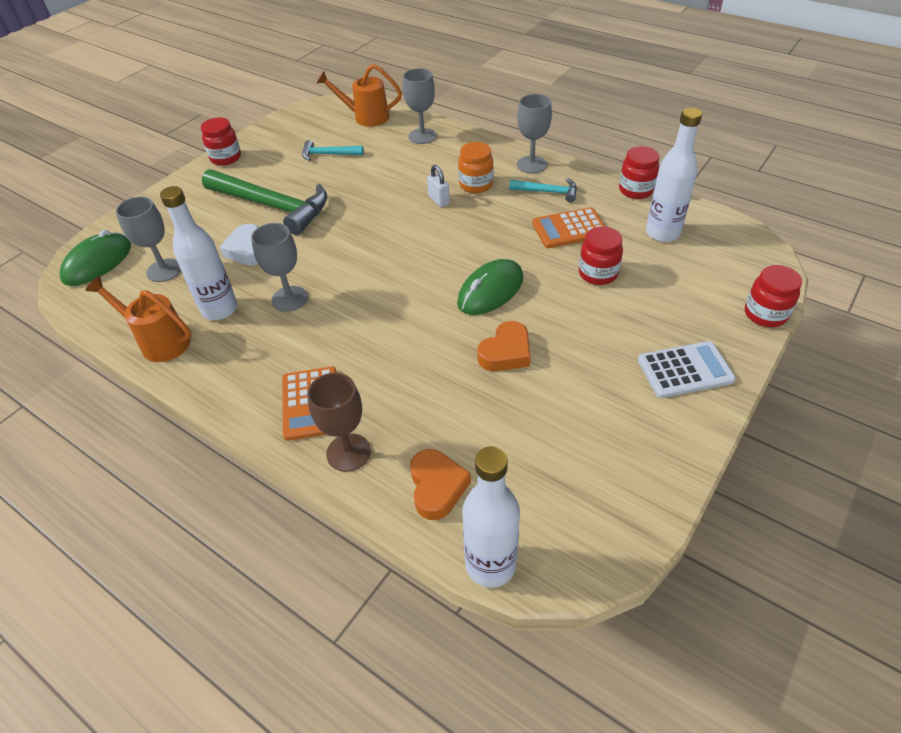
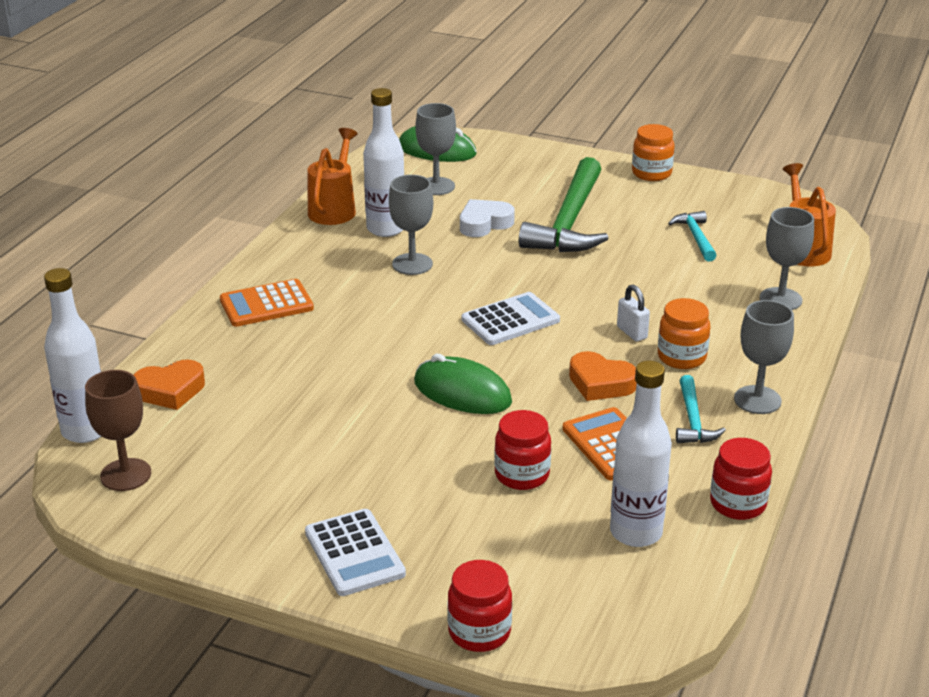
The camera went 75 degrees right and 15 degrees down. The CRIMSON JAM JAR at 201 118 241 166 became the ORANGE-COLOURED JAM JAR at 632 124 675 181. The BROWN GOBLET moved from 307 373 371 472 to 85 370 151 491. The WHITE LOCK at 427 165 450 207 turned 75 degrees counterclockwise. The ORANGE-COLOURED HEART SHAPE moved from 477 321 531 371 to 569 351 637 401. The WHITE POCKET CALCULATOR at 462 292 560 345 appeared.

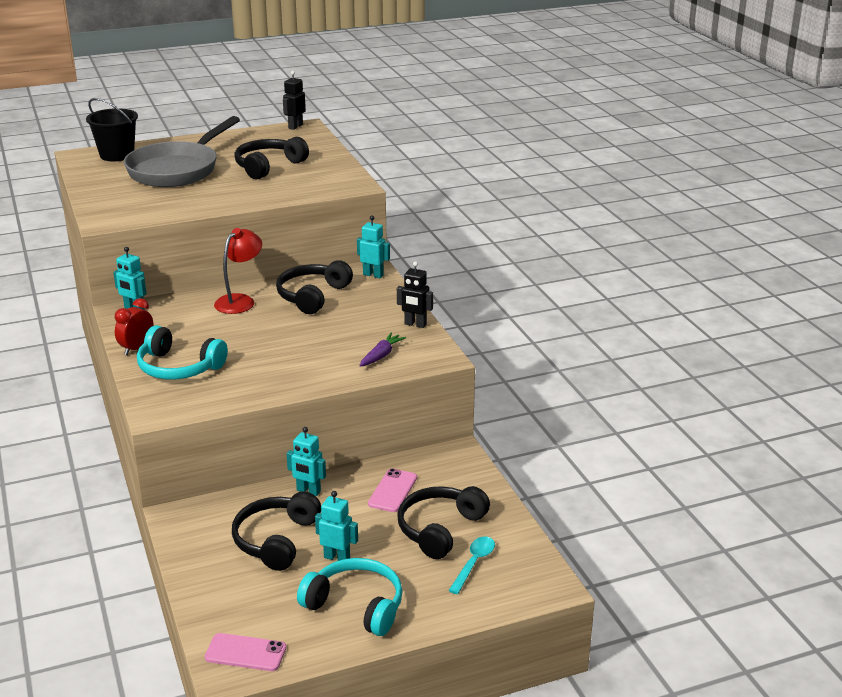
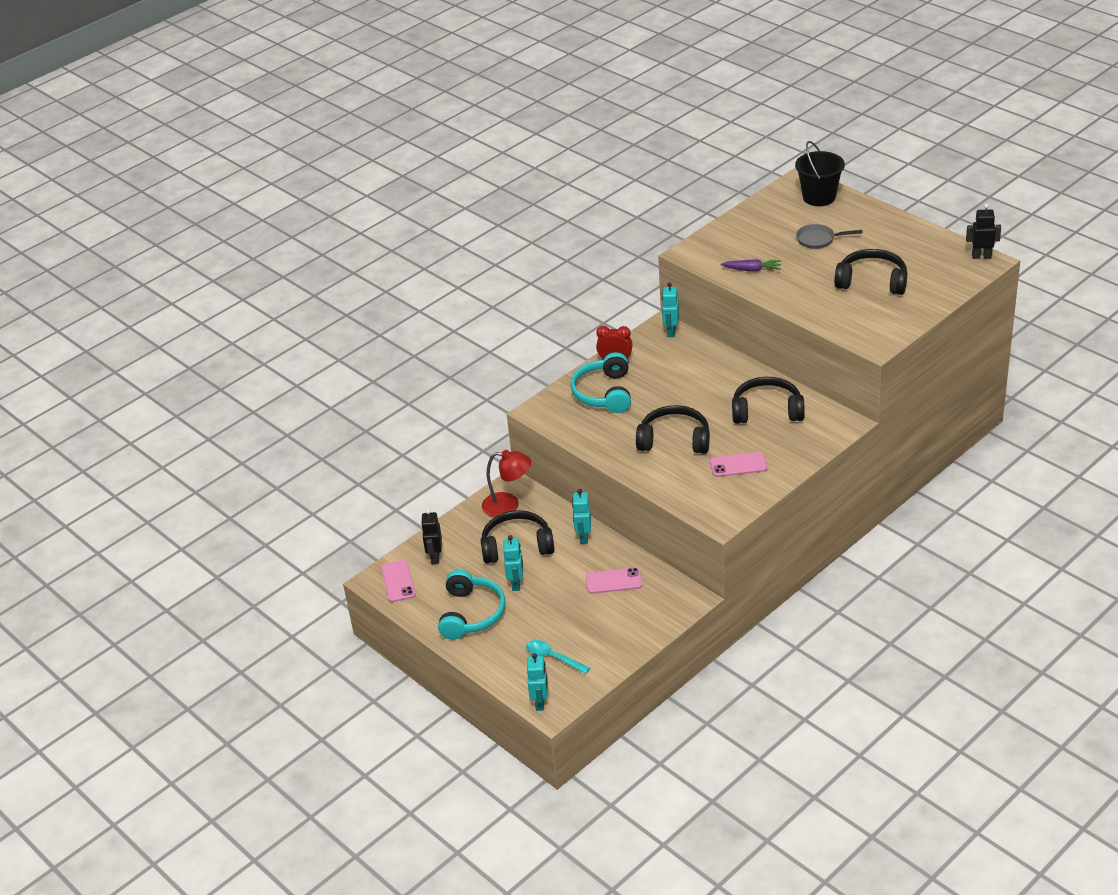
The camera went 70 degrees right and 10 degrees up. The ASH-GREY SKILLET at 124 116 240 187 changed to 0.43 times the size. The CRIMSON LAMP moved from 214 228 262 314 to 482 450 531 517. The AQUA ROBOT moved from 357 215 390 278 to 527 653 548 711. The VIOLET TOY CARROT moved from 359 333 406 367 to 721 259 781 271. The BLACK ROBOT moved from 397 261 433 328 to 421 509 442 564. The BLACK HEADSET moved from 397 486 490 559 to 636 405 710 454. The AQUA SPOON at 448 536 495 594 turned 150 degrees counterclockwise. The ROSE-PINK SMARTPHONE at 710 452 767 477 appeared.

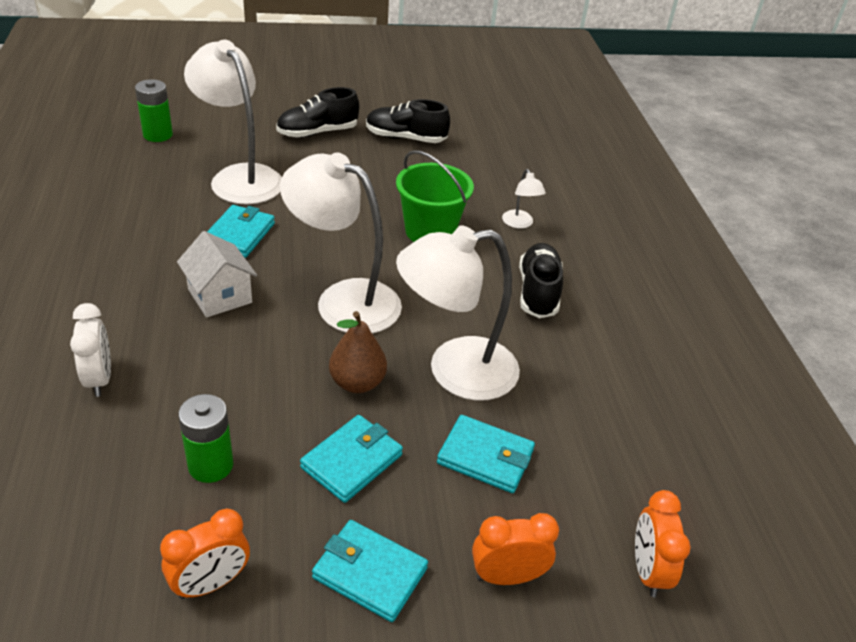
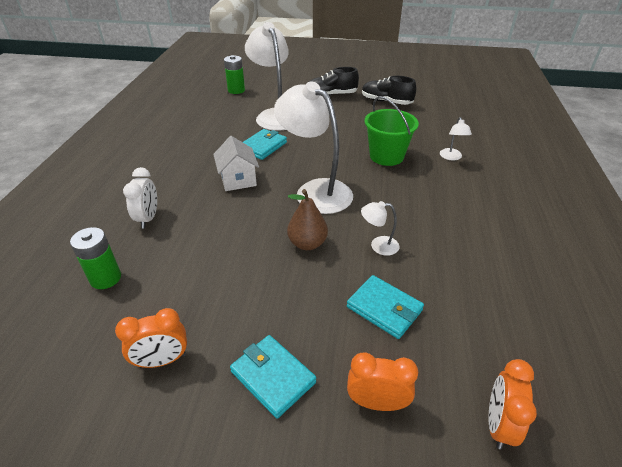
The camera went 20 degrees right and 0 degrees up. The EMERALD BATTERY moved from 178 394 233 483 to 70 227 121 289. The AQUA WALLET at 300 415 403 503 disappeared. The WHITE LAMP at 396 225 520 401 changed to 0.44 times the size. The BLACK SHOE at 519 243 563 318 disappeared.

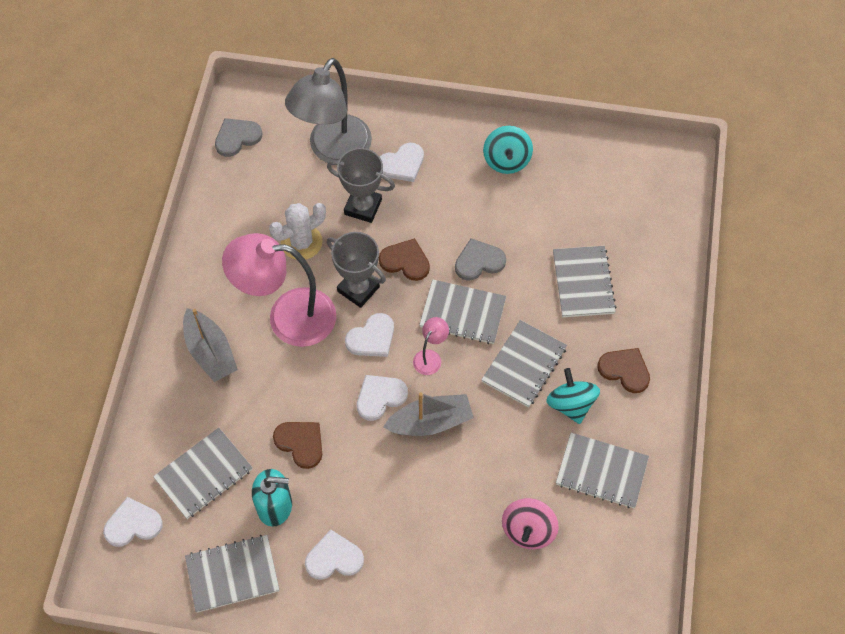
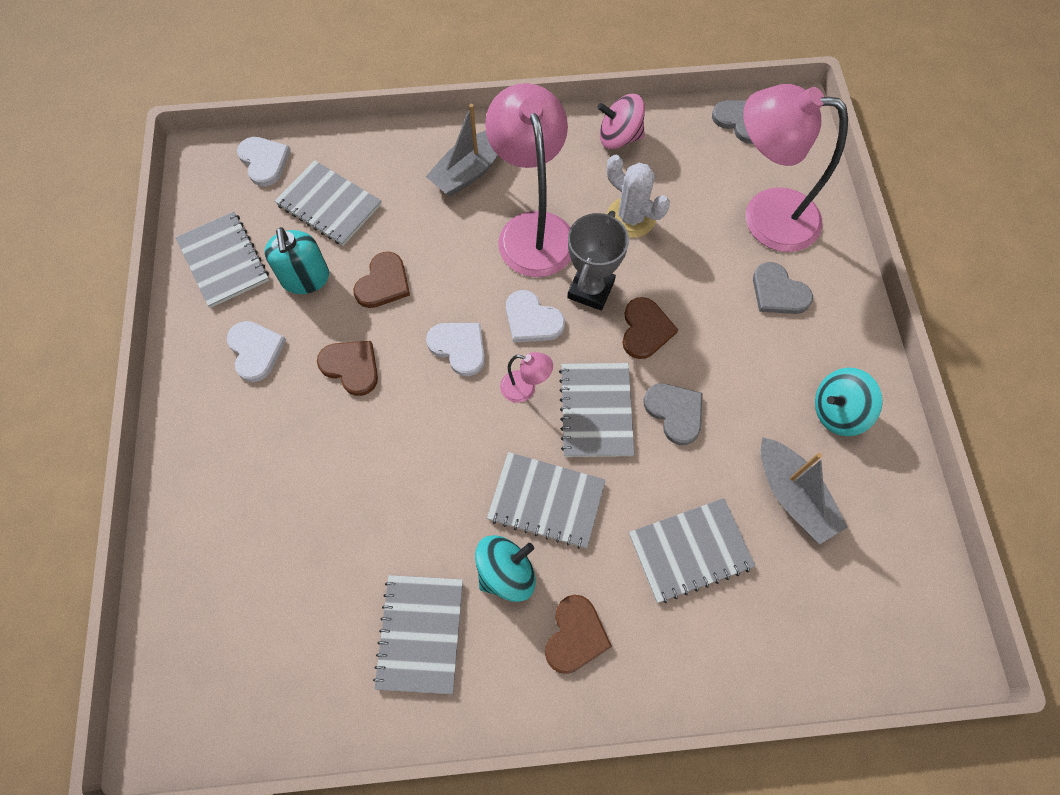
The camera went 75 degrees right and 5 degrees up. The ASH-GREY LAMP at 285 58 372 163 became the ROSE-PINK LAMP at 743 84 848 252. The ASH-GREY TROPHY at 327 148 395 223 disappeared. The WHITE HEART SHAPE at 380 143 424 182 became the ASH-GREY HEART SHAPE at 753 262 813 314. The ASH-GREY SAILBOAT moved from 383 392 474 436 to 760 437 847 545. The ROSE-PINK WHIRLIGIG moved from 502 498 559 549 to 597 94 645 149. The BROWN HEART SHAPE at 317 341 378 396 appeared.

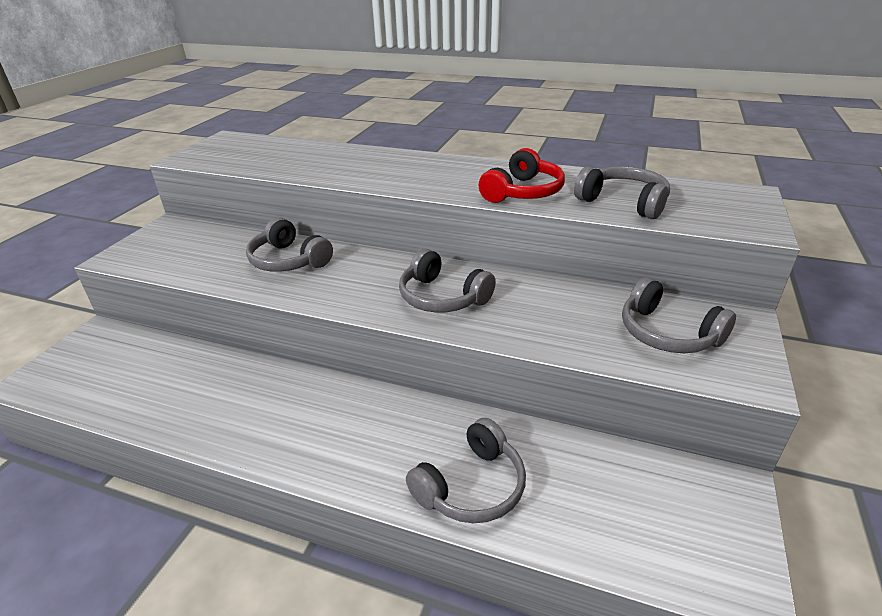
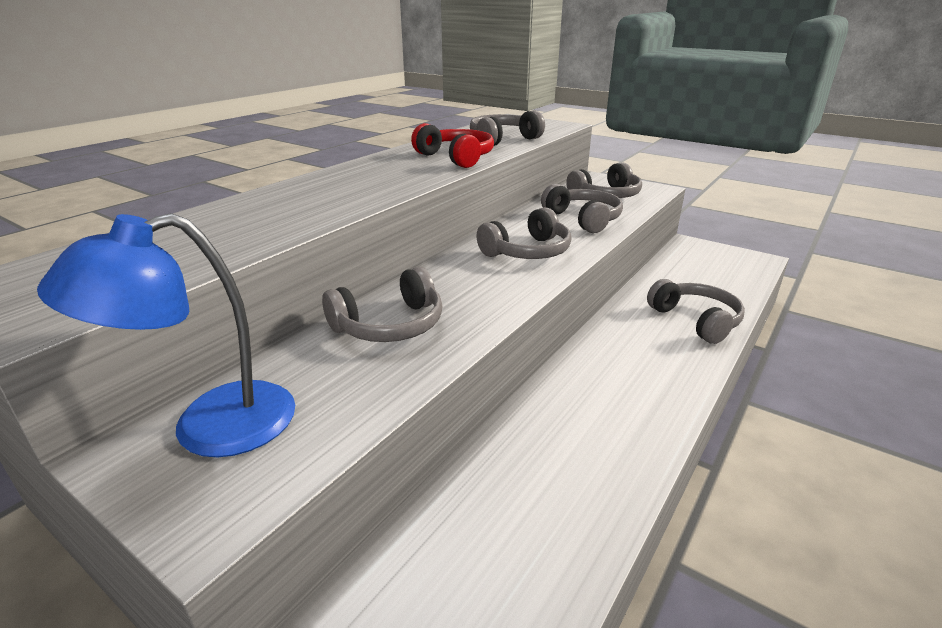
The camera went 75 degrees left and 5 degrees down. The BLUE LAMP at 37 213 295 458 appeared. The ASH-GREY HEADSET at 541 184 623 233 appeared.

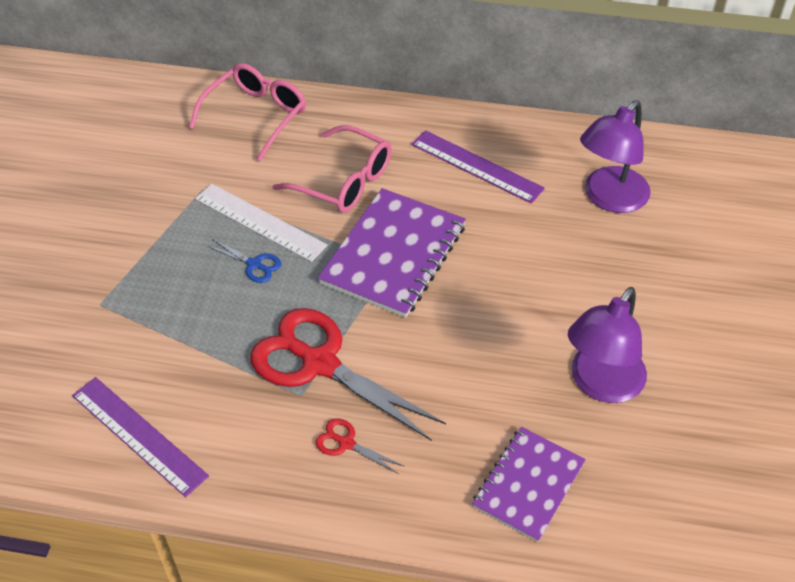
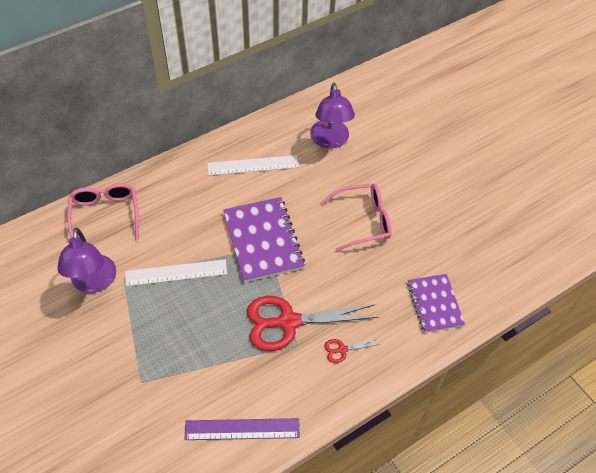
The camera went 45 degrees left and 5 degrees up. The BLUE PAIR OF SCISSORS at 208 239 281 283 disappeared. The ROSE-PINK SPECTACLES moved from 273 125 392 213 to 322 183 392 251. The VIOLET STRAIGHTEDGE at 412 130 545 204 became the WHITE STRAIGHTEDGE at 207 155 299 176. The VIOLET LAMP moved from 568 287 647 403 to 57 228 116 293.

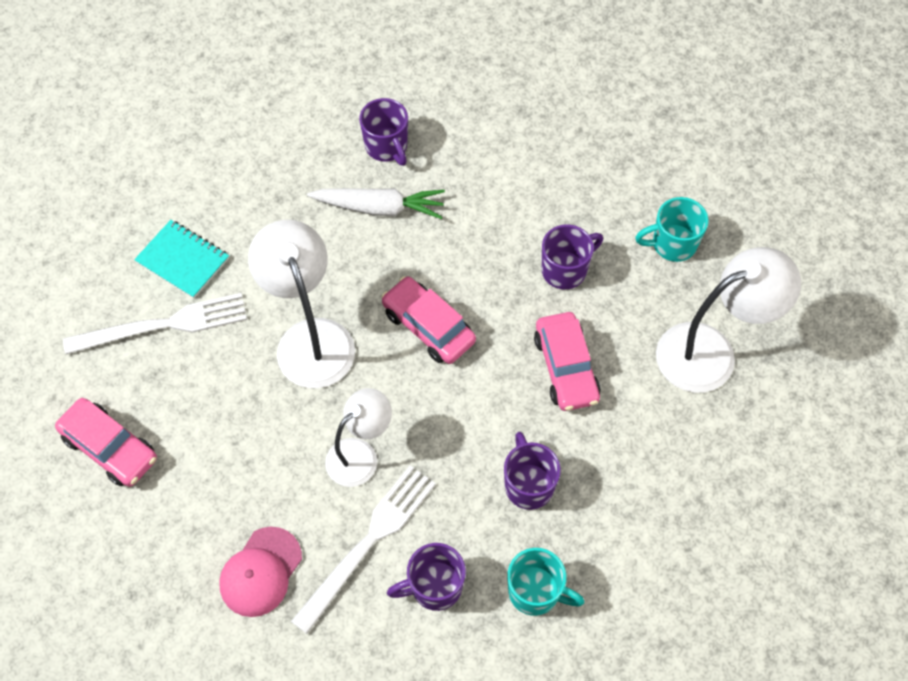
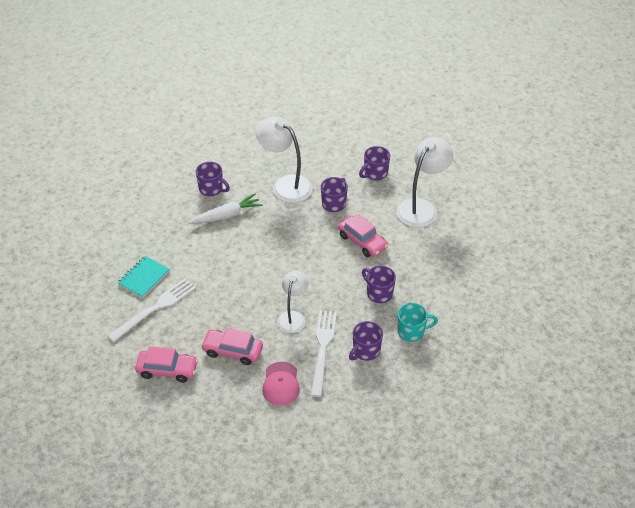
The camera went 30 degrees left and 15 degrees down. The AQUA NOTEBOOK at 134 220 229 298 turned 60 degrees counterclockwise. The WHITE LAMP moved from 248 220 355 388 to 256 117 313 203. The ROSE-PINK TOY CAR moved from 381 276 476 364 to 201 328 263 365. The AQUA COFFEE MUG at 635 197 709 262 became the VIOLET COFFEE MUG at 359 146 390 180.

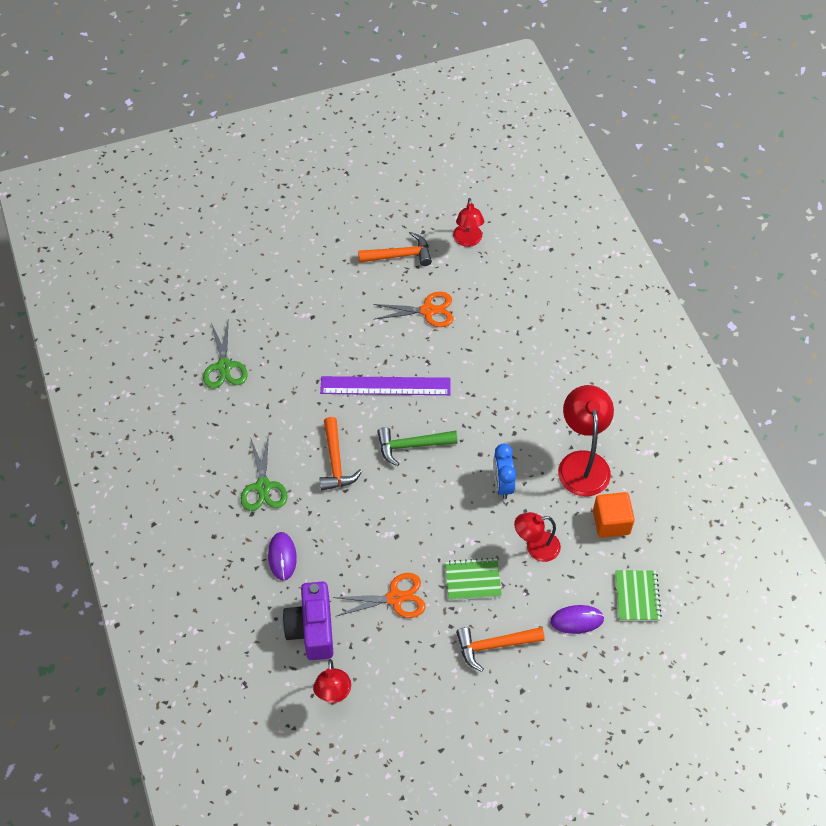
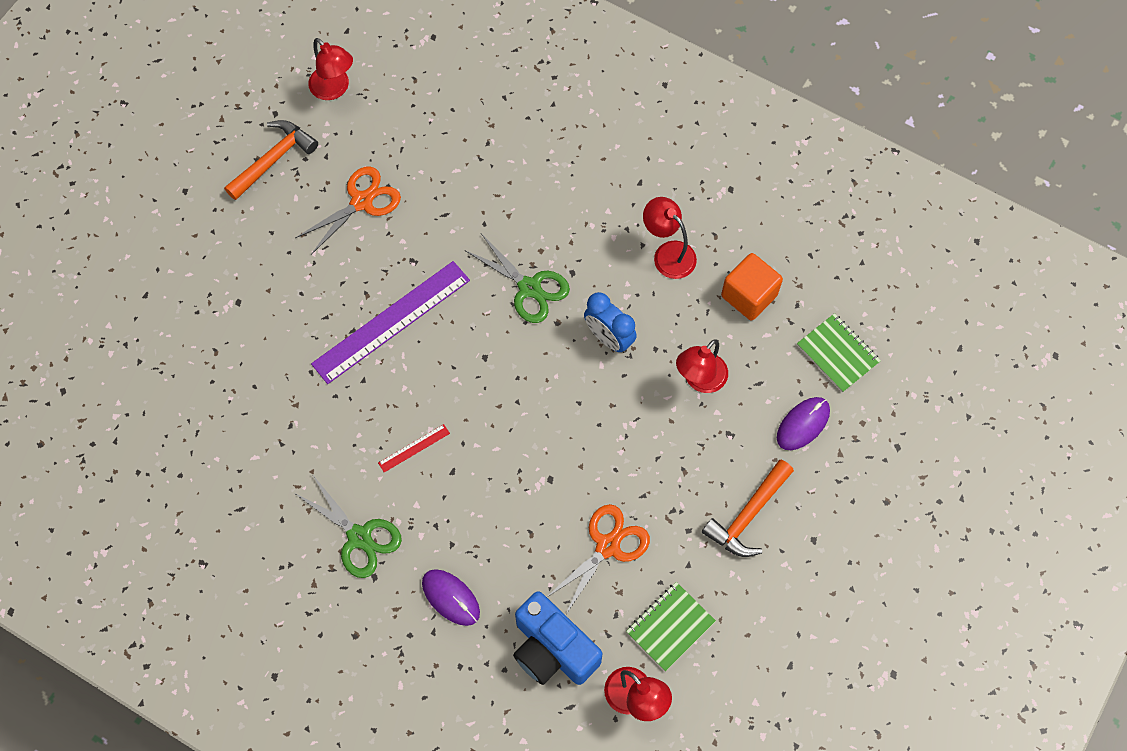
The camera went 40 degrees left and 10 degrees up. The EMERALD PAIR OF SCISSORS moved from 203 322 248 389 to 464 233 570 323. The VIOLET COMPACT CAMERA at 283 581 334 660 became the BLUE COMPACT CAMERA at 513 591 602 685. The ORANGE-COLOURED CARPENTER'S HAMMER at 319 417 362 491 was replaced by the CRIMSON STRAIGHTEDGE at 378 424 450 472. The EMERALD CARPENTER'S HAMMER at 377 427 458 466 disappeared. The EMERALD NOTEBOOK moved from 445 557 502 600 to 626 582 716 671. The CRIMSON LAMP at 558 385 614 497 changed to 0.62 times the size.

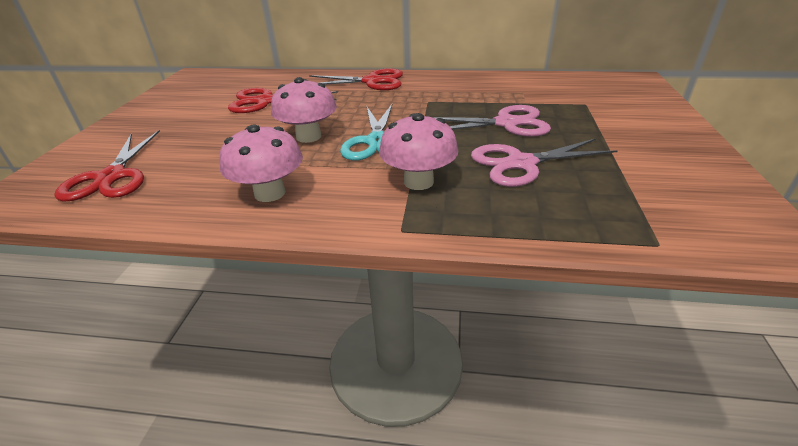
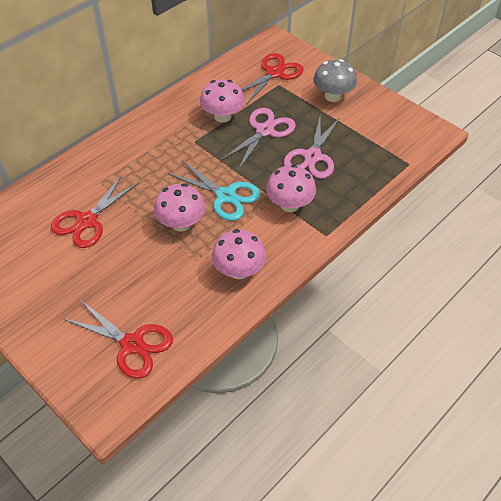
The camera went 55 degrees left and 15 degrees up. The CRIMSON PAIR OF SCISSORS moved from 309 68 403 90 to 241 53 303 105. The ROSE-PINK MUSHROOM at 200 80 244 123 appeared. The ASH-GREY MUSHROOM at 313 59 357 102 appeared.

